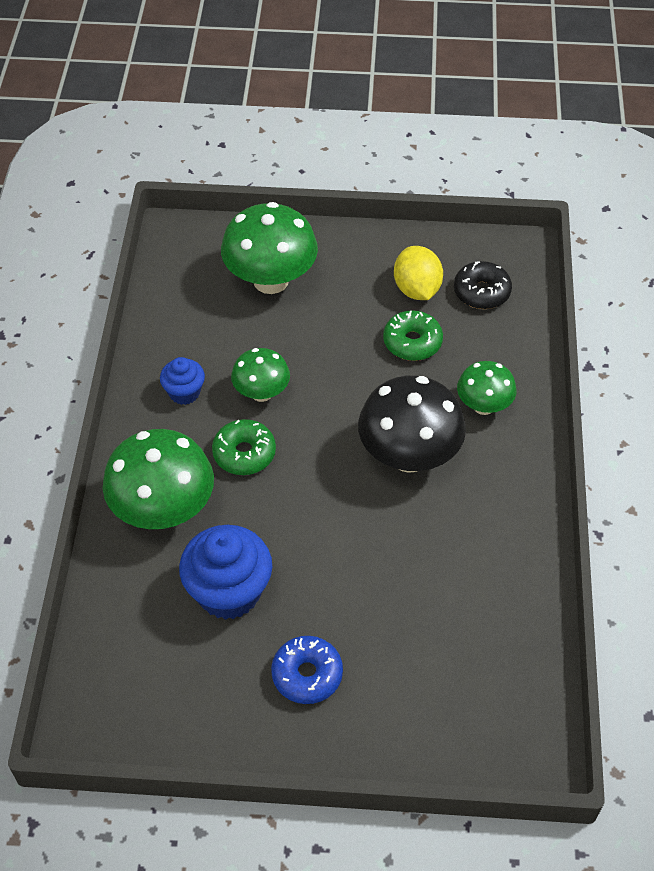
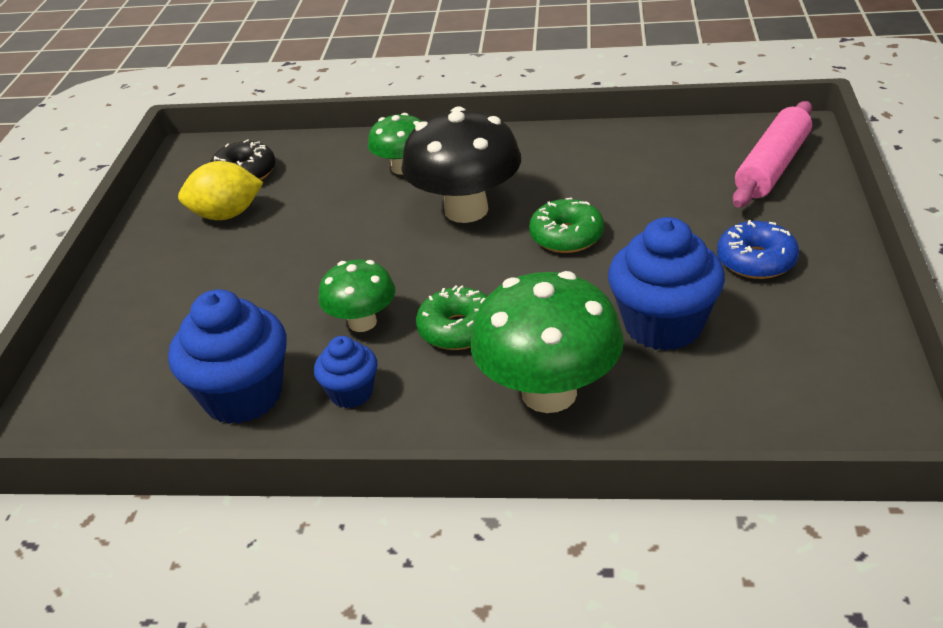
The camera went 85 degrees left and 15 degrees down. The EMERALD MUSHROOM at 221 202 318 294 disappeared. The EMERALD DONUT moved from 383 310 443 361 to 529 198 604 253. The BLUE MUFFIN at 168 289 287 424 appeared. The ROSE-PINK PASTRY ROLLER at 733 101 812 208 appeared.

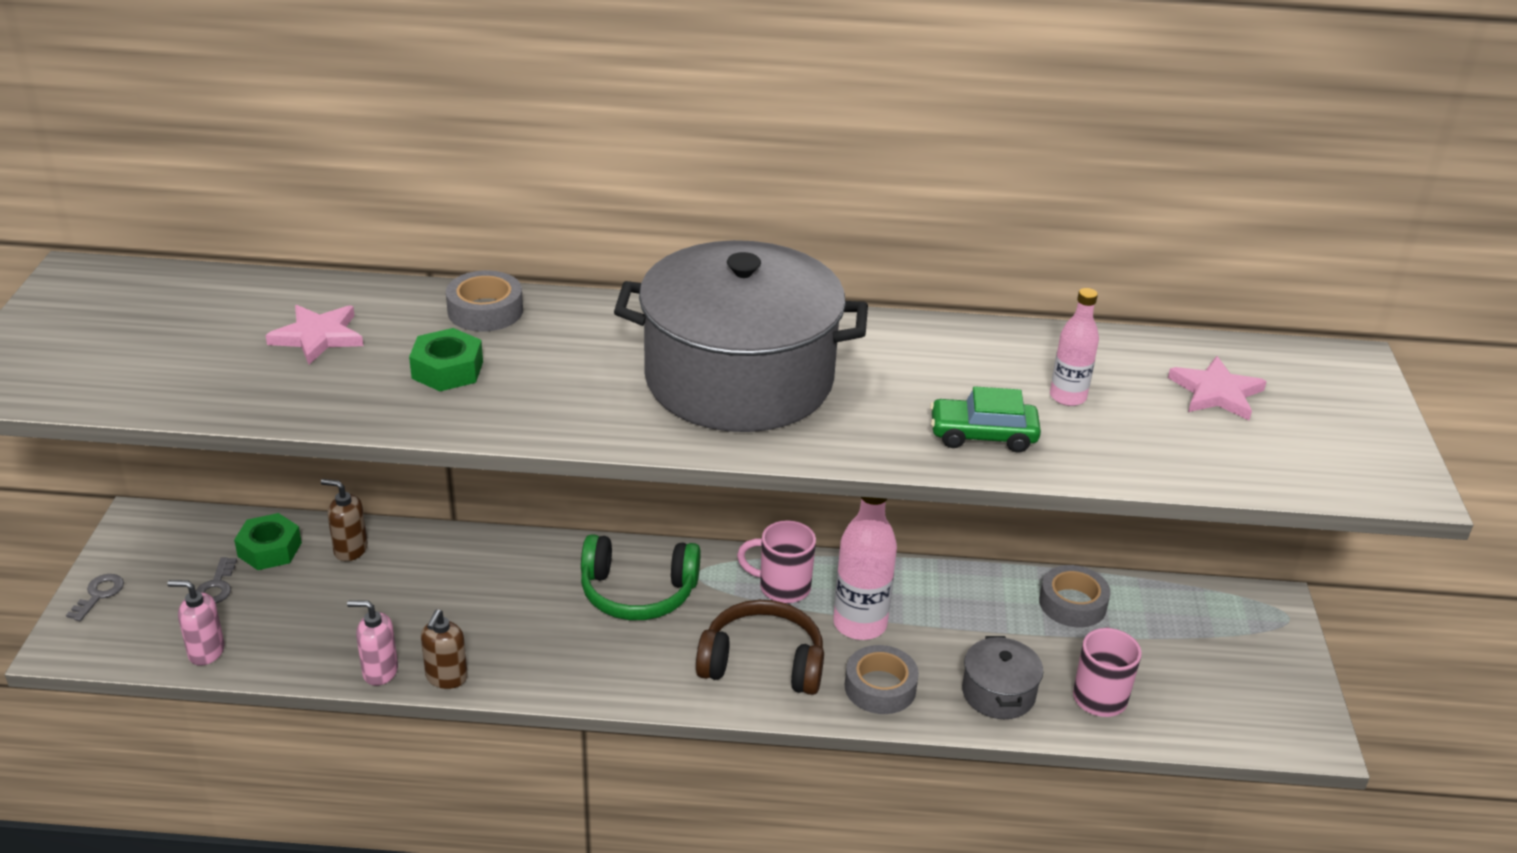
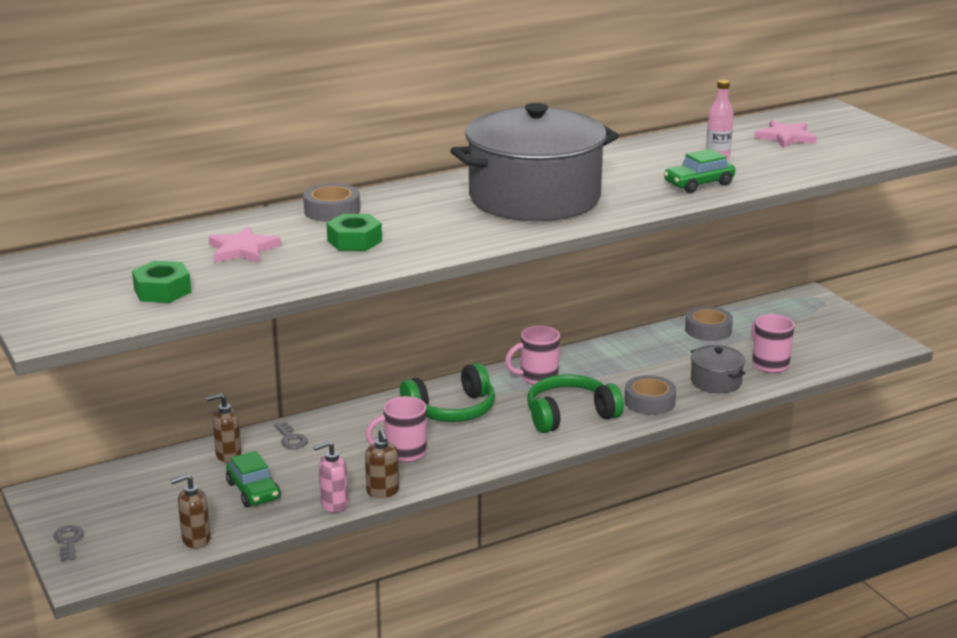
The camera went 30 degrees left and 10 degrees down. The ROSE-PINK SOAP PUMP at 167 580 225 666 became the BROWN SOAP PUMP at 171 474 210 548. The ASH-GREY LATCHKEY moved from 196 557 237 603 to 274 422 308 449. The EMERALD HEX NUT moved from 234 513 302 570 to 132 261 191 303. The BROWN HEADSET at 696 600 824 695 became the EMERALD HEADSET at 527 375 624 433. The ROSE-PINK BOTTLE at 833 497 897 640 disappeared. The EMERALD TOY CAR at 226 451 281 507 appeared. The ROSE-PINK COFFEE MUG at 365 396 427 462 appeared.

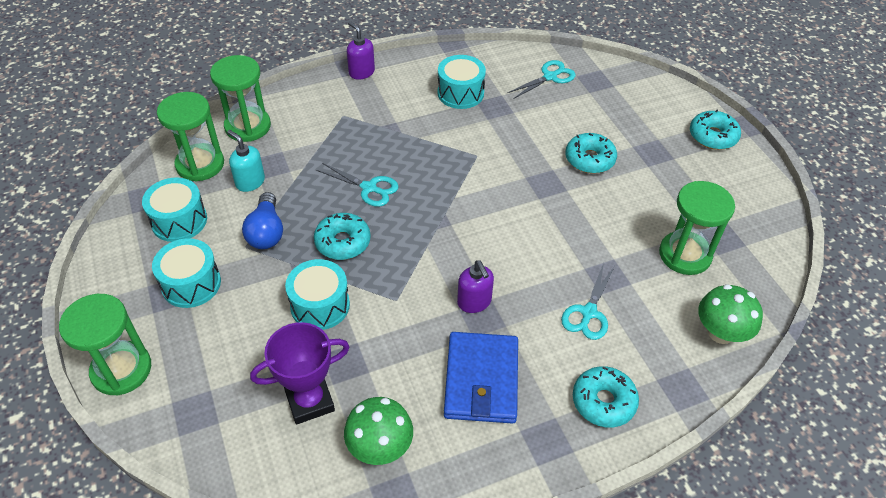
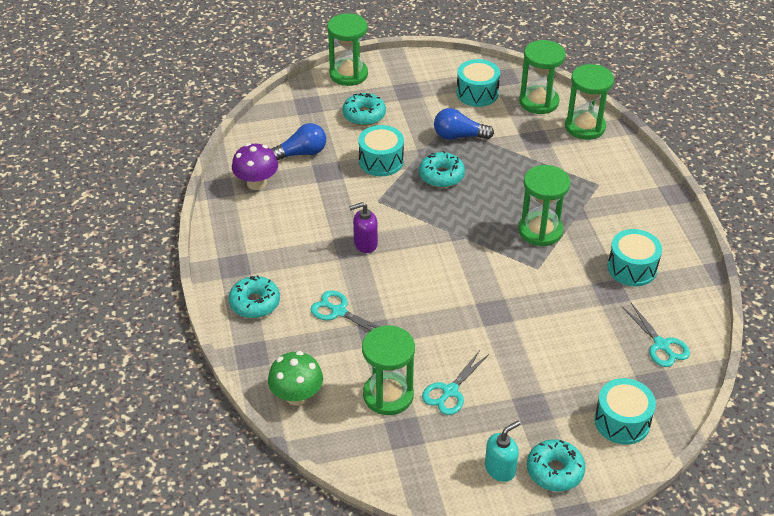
The camera went 100 degrees right and 5 degrees down. The AQUA TOY DRUM moved from 152 238 221 308 to 594 378 656 445. The AQUA SOAP PUMP moved from 227 130 265 192 to 485 421 520 482. The VIOLET TROPHY at 250 322 350 425 was replaced by the BLUE LIGHTBULB at 271 123 326 160. The AQUA PAIR OF SCISSORS moved from 316 163 399 207 to 422 350 489 415. The EMERALD MUSHROOM at 344 397 413 465 became the VIOLET MUSHROOM at 232 143 278 190. The VIOLET SOAP PUMP at 347 21 375 80 disappeared. The BLUE WALLET at 444 332 518 424 disappeared. The AQUA DONUT moved from 565 133 617 174 to 342 93 386 126. The EMERALD SANDGLASS at 518 165 570 246 appeared.

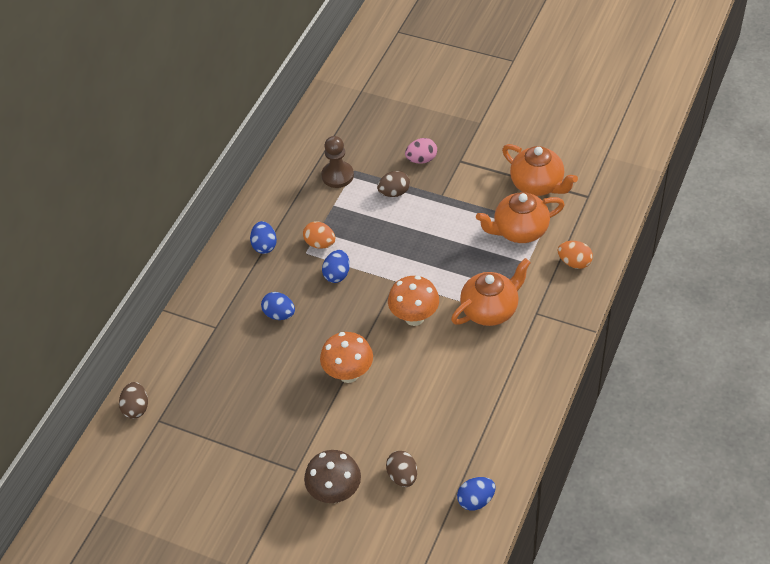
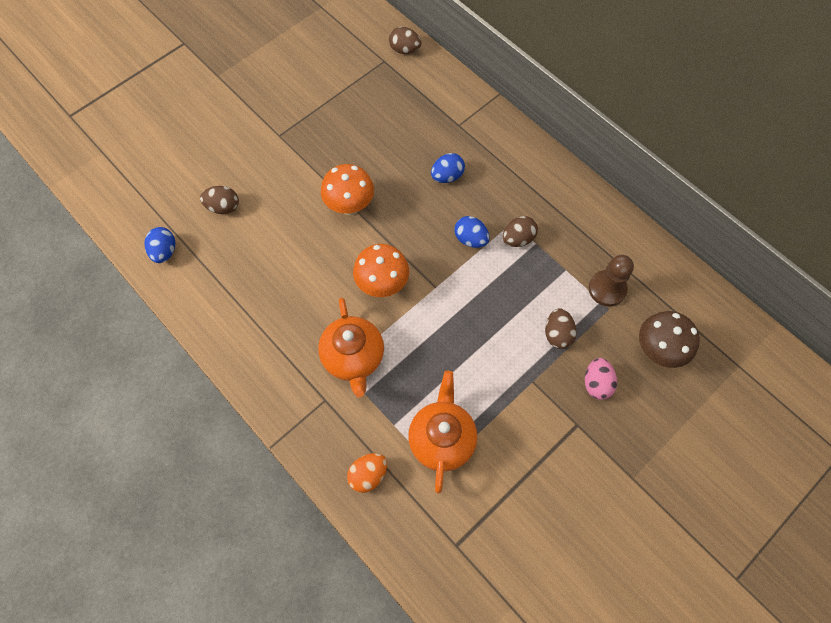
The camera went 110 degrees right and 15 degrees up. The BLUE EGG at 250 221 277 254 disappeared. The ORANGE-COLOURED EGG at 303 221 335 249 became the BROWN EGG at 503 216 538 247. The BROWN MUSHROOM moved from 304 450 361 503 to 639 311 700 368. The ORANGE-COLOURED TEAPOT at 502 144 578 196 disappeared.

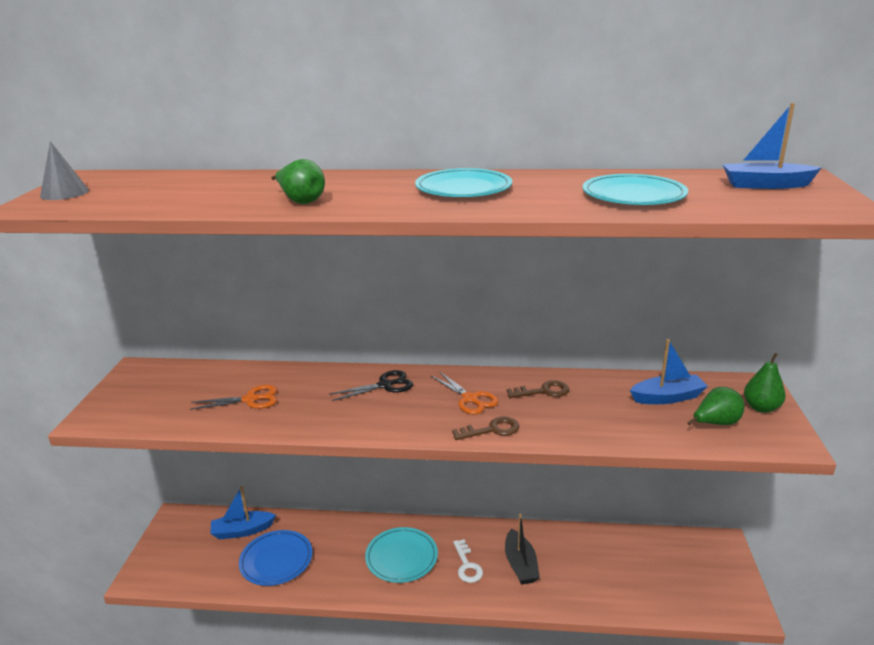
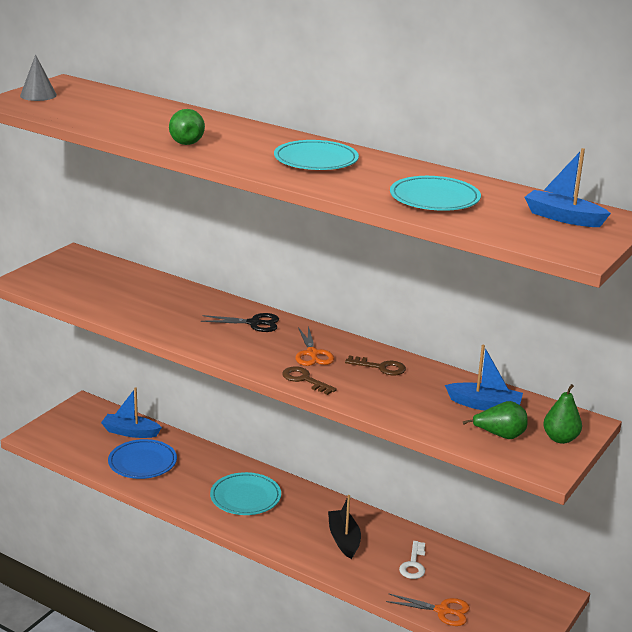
The camera went 25 degrees right and 0 degrees up. The ORANGE-COLOURED PAIR OF SCISSORS moved from 190 385 277 410 to 386 593 470 626. The BROWN LATCHKEY at 452 417 519 440 turned 150 degrees counterclockwise. The WHITE LATCHKEY moved from 453 539 483 583 to 399 541 425 579. The BLACK SAILBOAT at 505 514 540 585 turned 150 degrees clockwise.

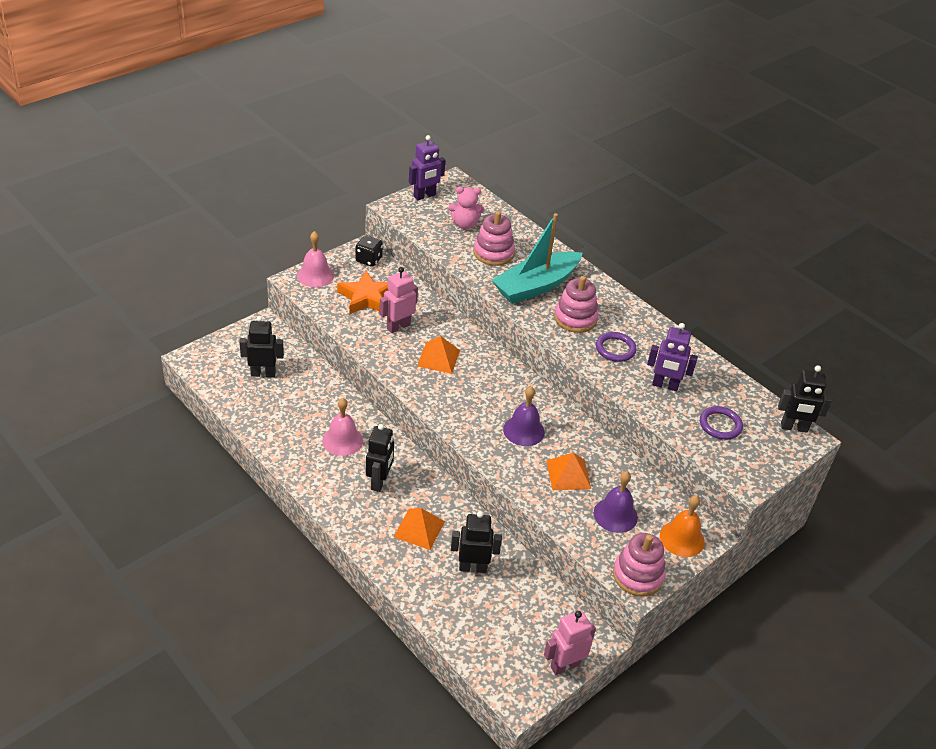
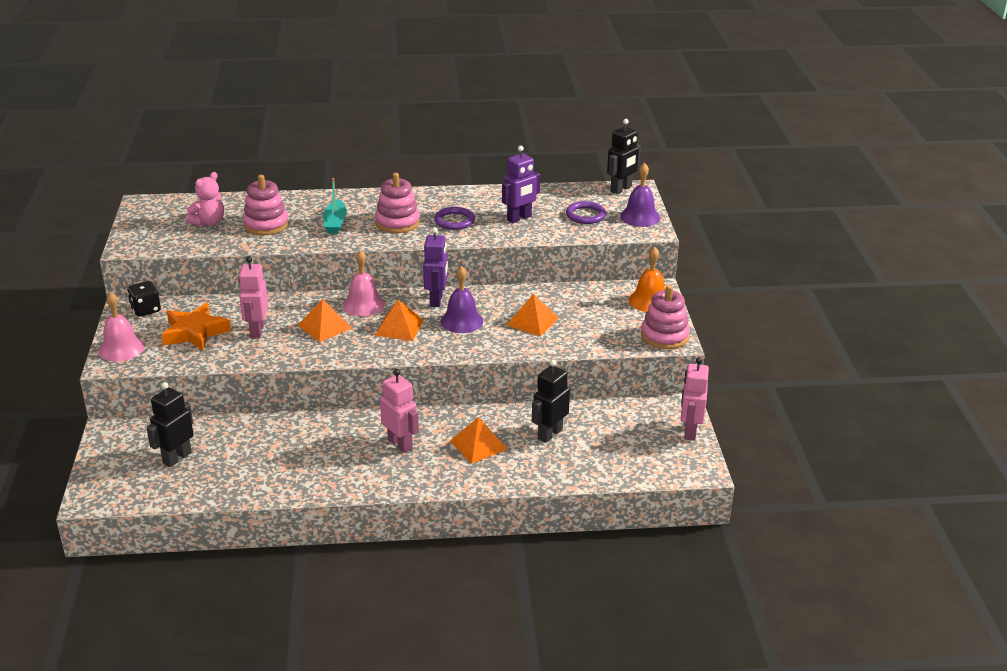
The camera went 50 degrees left and 10 degrees down. The ROSE-PINK HAND BELL moved from 322 398 363 456 to 343 250 385 316. The BLACK ROBOT at 366 424 394 492 became the ROSE-PINK ROBOT at 380 369 419 453. The VIOLET ROBOT moved from 409 135 445 200 to 423 227 448 307. The AQUA SAILBOAT at 492 213 583 304 changed to 0.53 times the size. The VIOLET HAND BELL moved from 594 471 638 533 to 620 163 660 227. The ORANGE-COLOURED PYRAMID at 375 300 424 341 appeared.

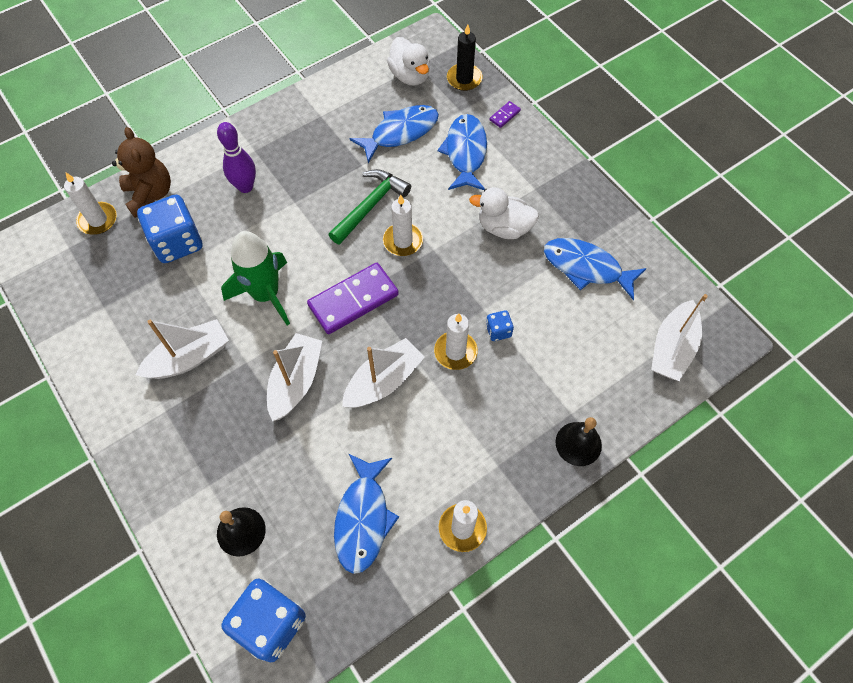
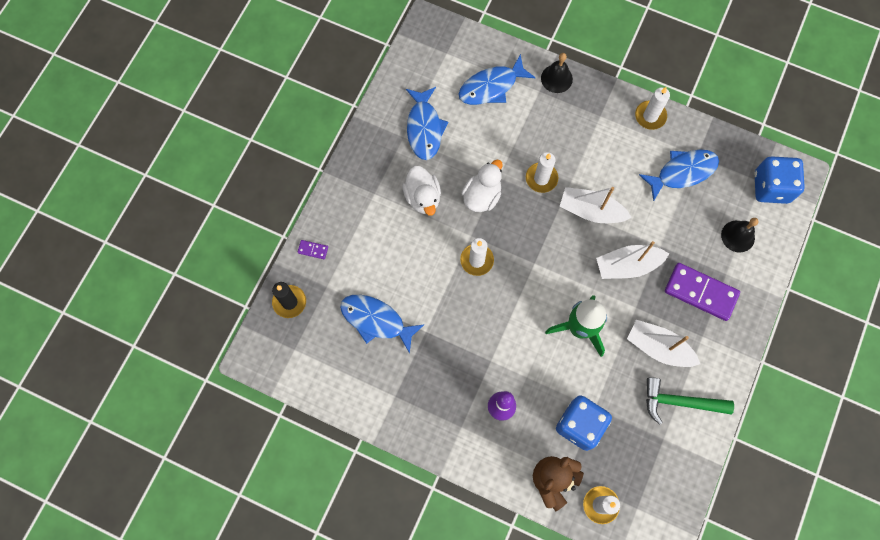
The camera went 120 degrees left and 10 degrees up. The VIOLET DOMINO PIECE moved from 307 263 399 334 to 665 263 740 321. The EMERALD CARPENTER'S HAMMER moved from 328 169 411 245 to 646 377 734 425. The WHITE TOY DUCK moved from 387 37 430 86 to 461 160 503 212. The BLUE FISH moved from 437 114 487 190 to 458 54 536 105. The BLUE DICE at 486 310 514 341 disappeared. The WHITE SAILBOAT at 651 294 708 381 disappeared.

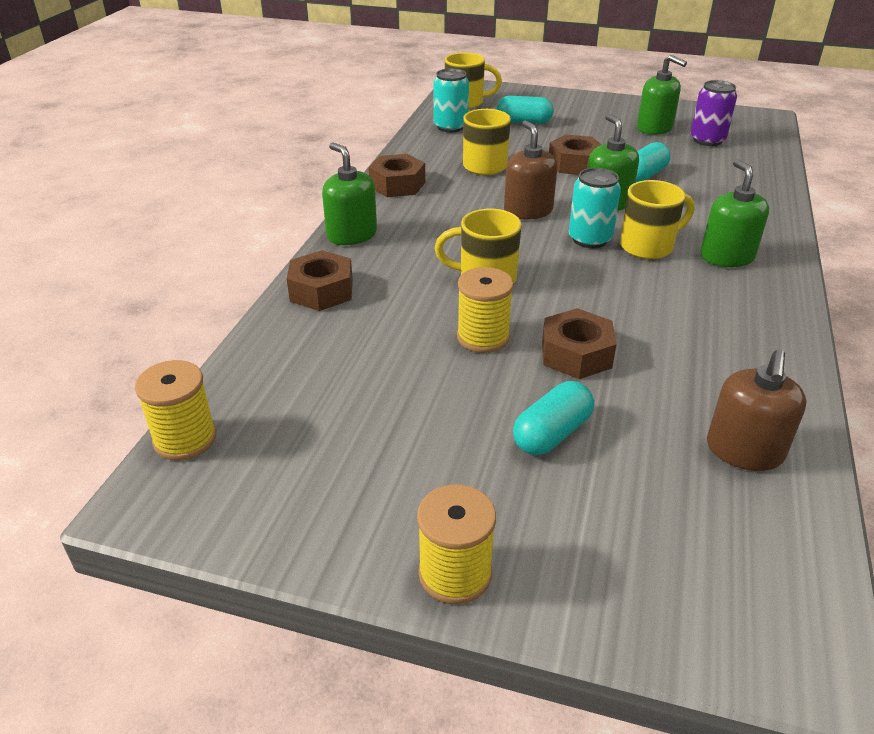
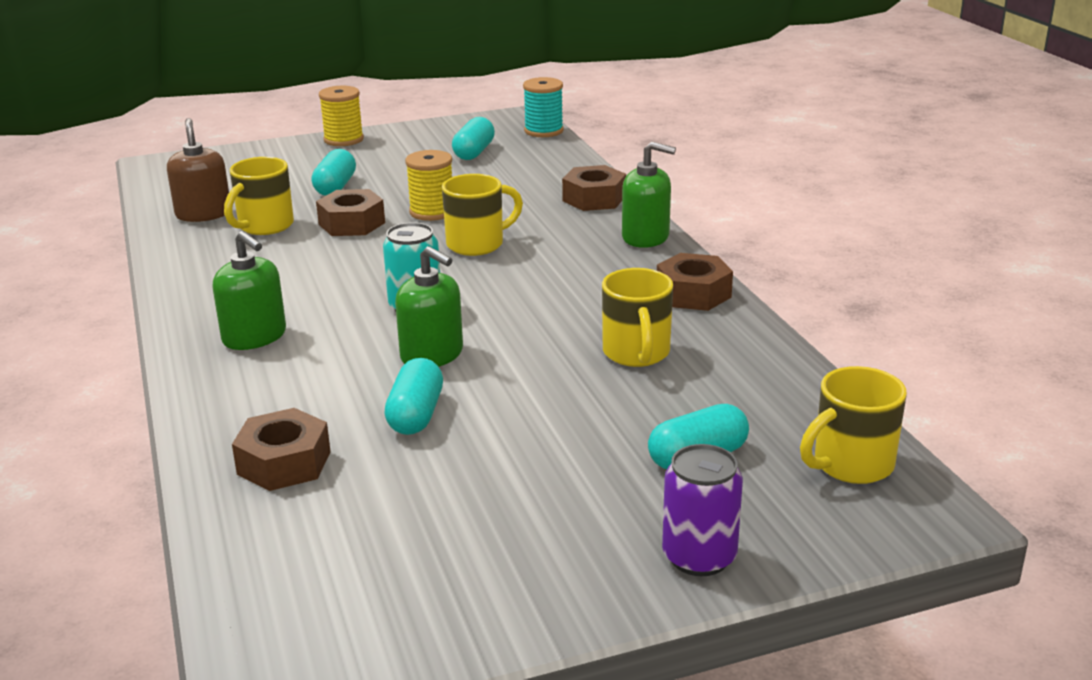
The camera went 145 degrees right and 10 degrees down. The BRIGHT YELLOW SPOOL at 135 360 216 461 became the AQUA SPOOL at 523 77 564 137. The AQUA SODA CAN at 433 68 469 132 disappeared. The BROWN SOAP PUMP at 504 120 557 219 disappeared. The BROWN HEX NUT moved from 549 134 602 175 to 232 408 331 491. The BRIGHT YELLOW COFFEE MUG moved from 620 180 694 259 to 224 157 294 235. The EMERALD SOAP PUMP at 637 55 687 135 disappeared. The VIOLET SODA CAN moved from 691 80 737 146 to 662 444 743 576. The AQUA PILL SHAPE at 452 117 495 160 appeared.

